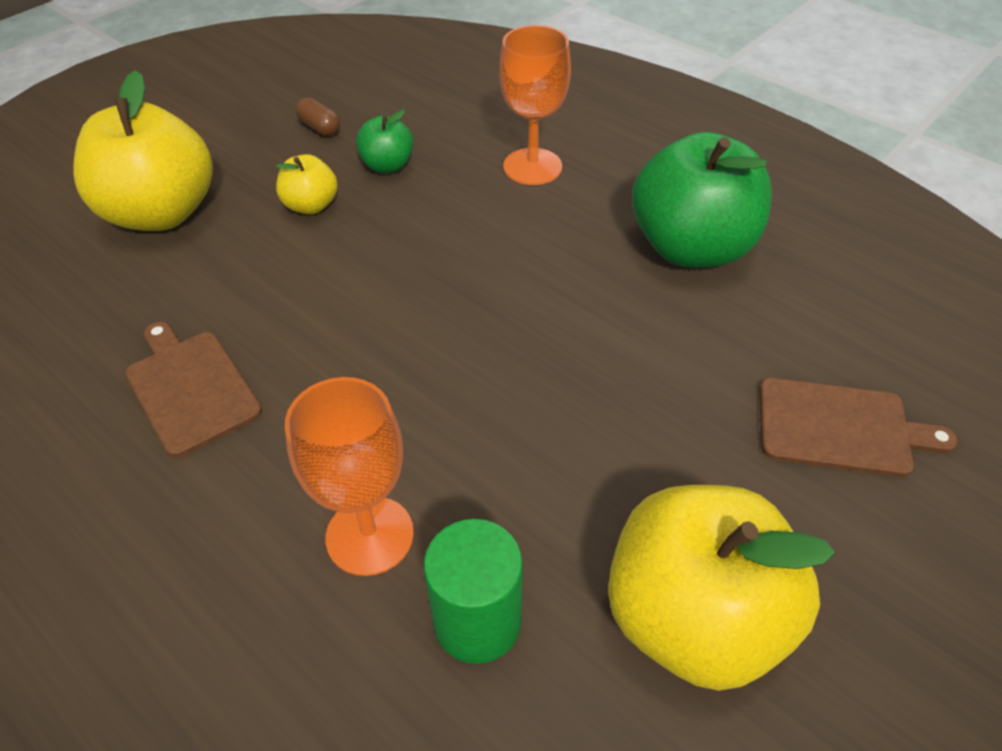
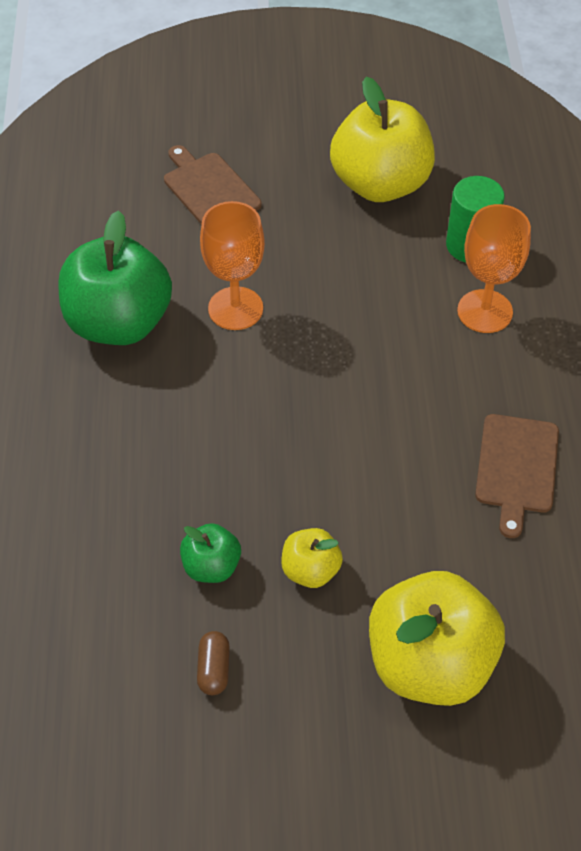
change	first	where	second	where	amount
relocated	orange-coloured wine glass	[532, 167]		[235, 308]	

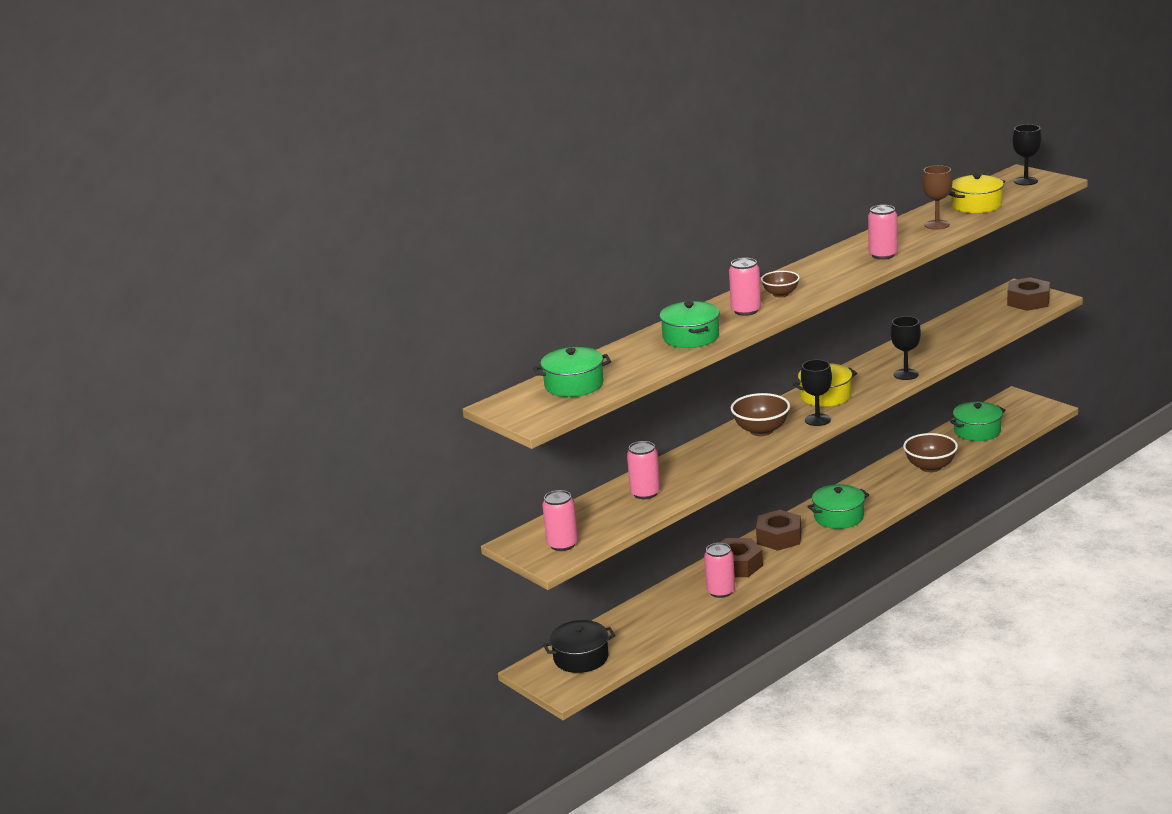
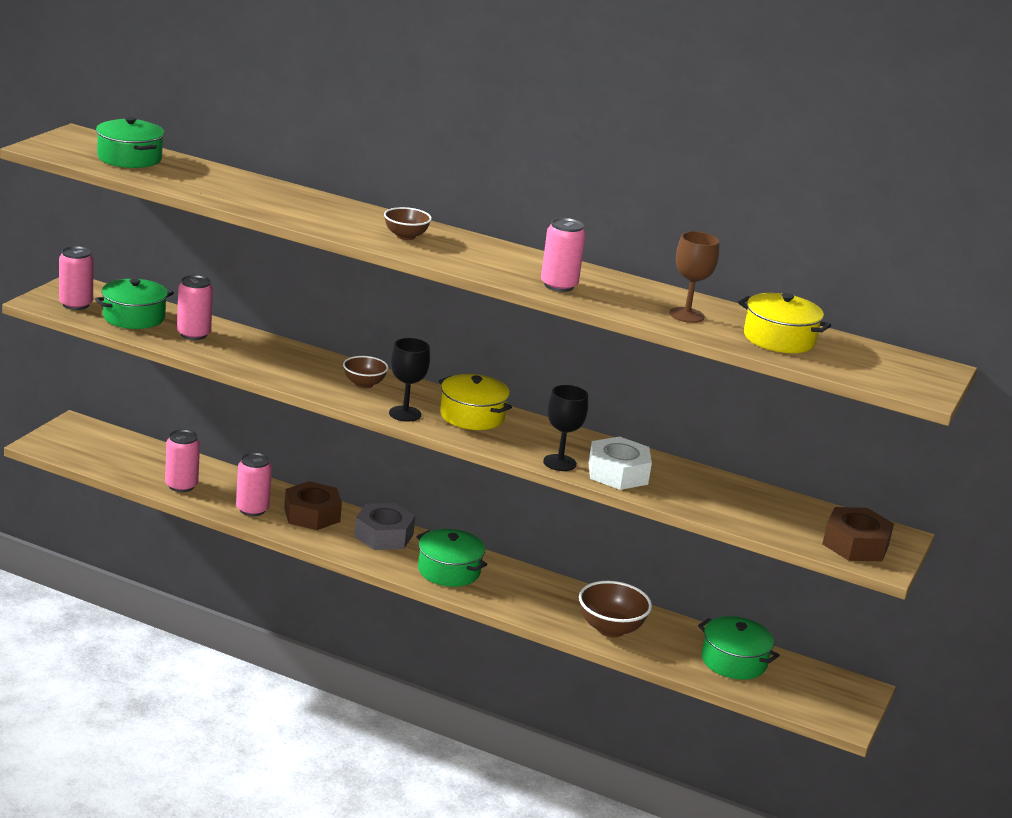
change	first	where	second	where	amount
relocated	emerald cooking pot	[691, 337]		[134, 317]	
relocated	pink soda can	[746, 311]		[181, 486]	
size	russet serving bowl	[761, 430]		[364, 384]	x0.63
colour	russet hex nut	[779, 537]	gray hex nut	[383, 535]	
appeared			pure white hex nut	[618, 473]	
missing	ebony cooking pot	[581, 657]			
missing	ebony wine glass	[1025, 181]			

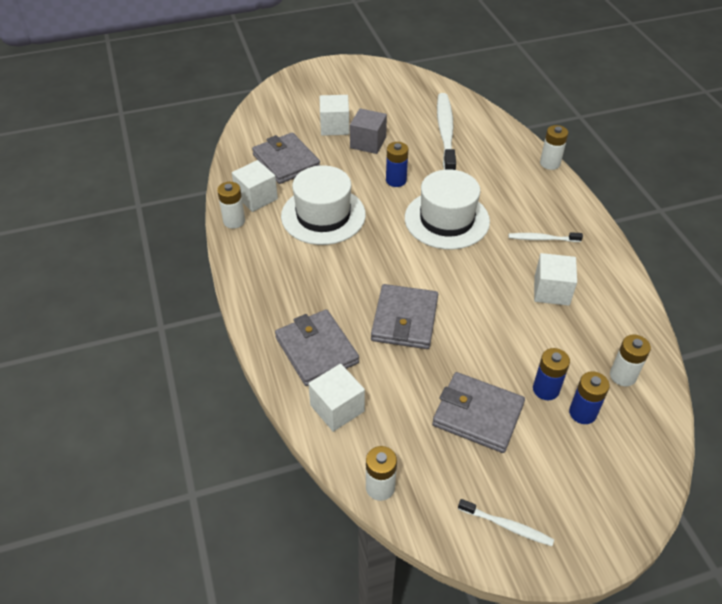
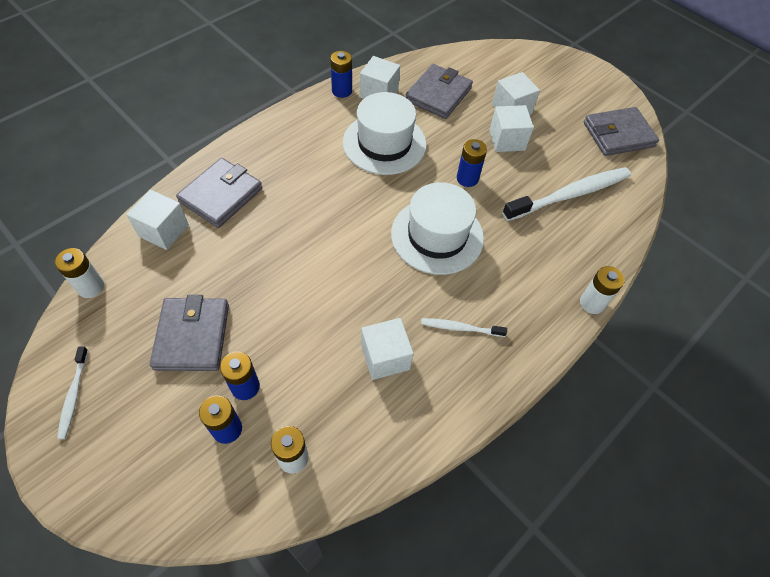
change	first	where	second	where	amount
colour	pure white power cell	[234, 221]	cobalt power cell	[342, 91]	
spun	pure white toothbrush	[542, 239]		[460, 328]	60 degrees counterclockwise
colour	gray solid cube	[368, 143]	pure white solid cube	[507, 140]	
relocated	gray billfold	[405, 320]		[618, 135]	

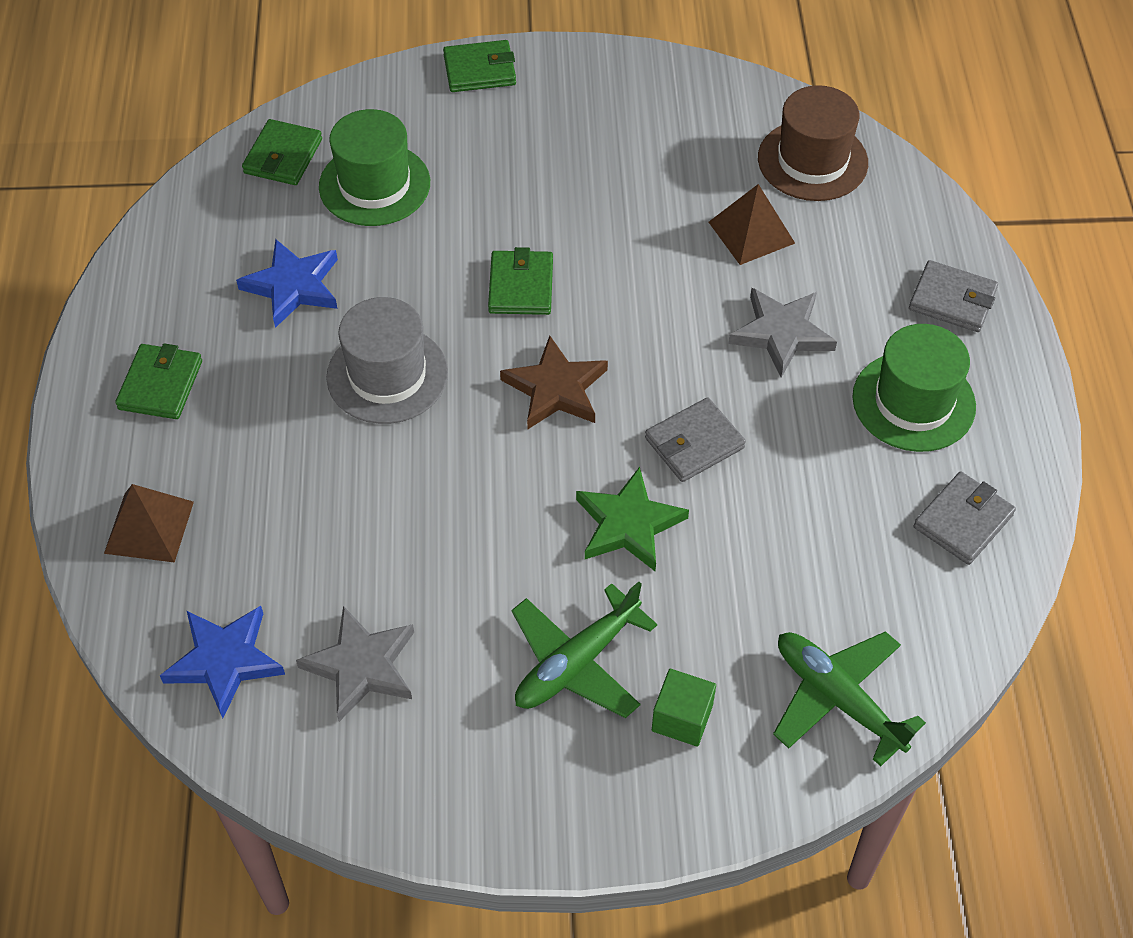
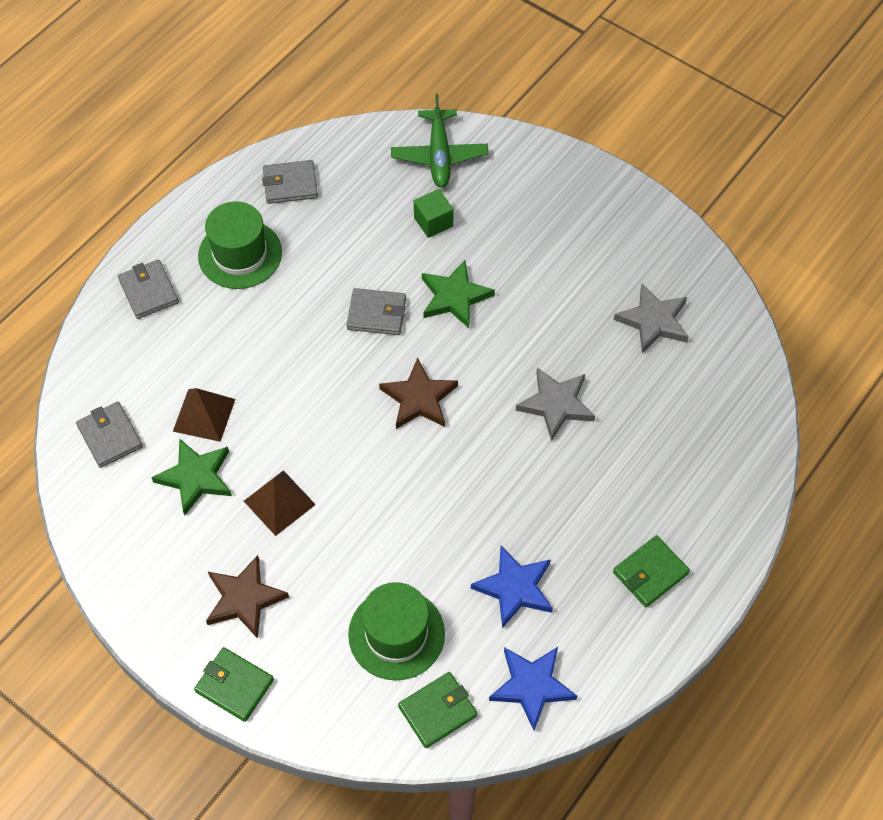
change	first	where	second	where	amount
exchanged	russet tall hat	[812, 160]	gray billfold	[110, 436]	
appeared			emerald five-pointed star	[196, 477]	
appeared			russet five-pointed star	[244, 598]	
relocated	russet pyramid shape	[149, 527]		[279, 502]	
relocated	emerald solid cube	[682, 718]		[433, 222]	
relocated	cobalt five-pointed star	[225, 661]		[532, 686]	
relocated	gray five-pointed star	[782, 334]		[556, 404]	
missing	gray tall hat	[387, 375]			
missing	emerald billfold	[521, 286]			
missing	emerald plane	[576, 663]			

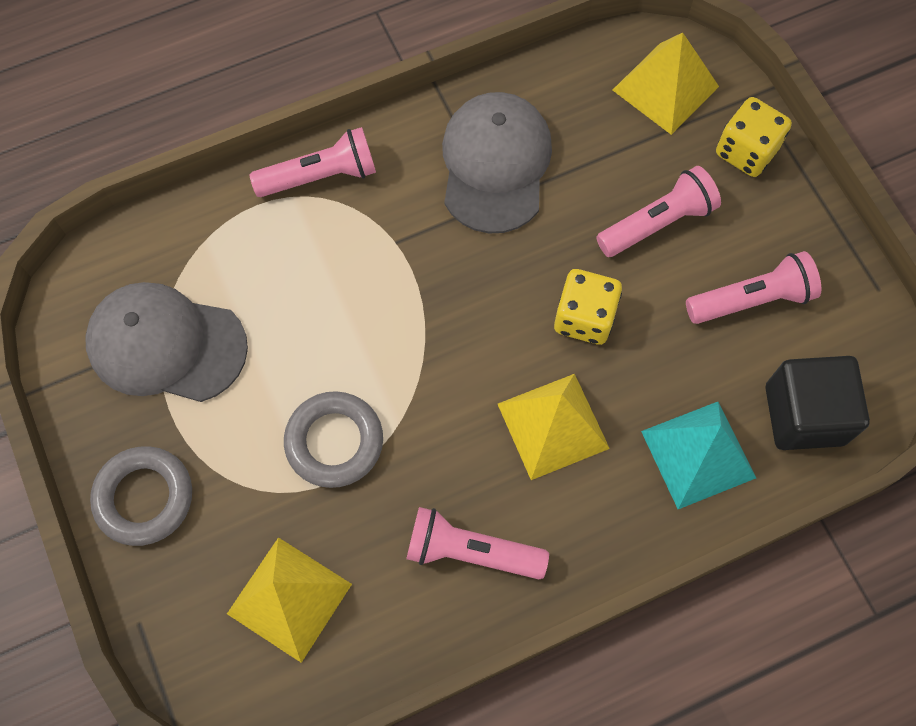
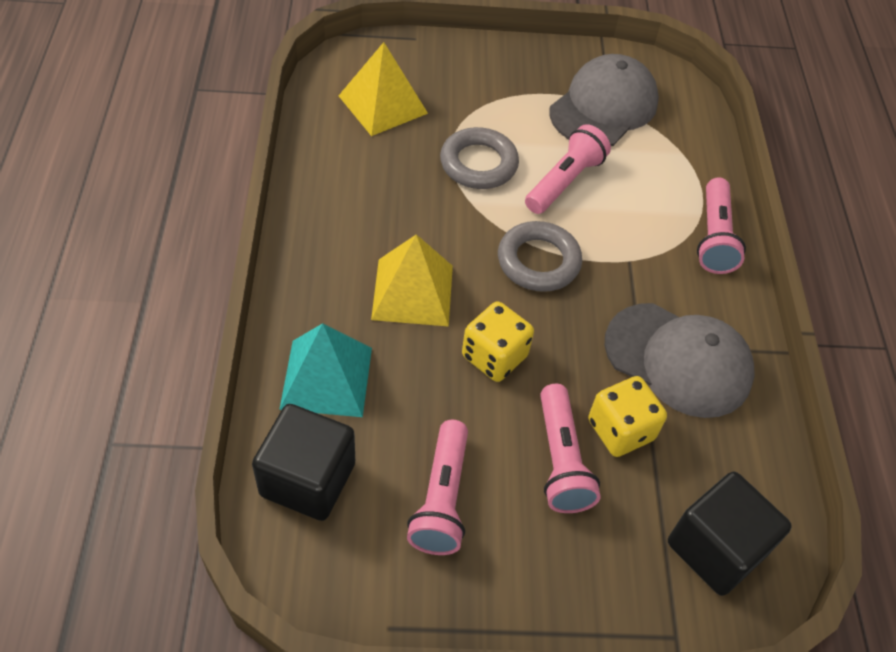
change	first	where	second	where	amount
relocated	gray ring	[144, 498]		[538, 261]	
relocated	pink torch	[471, 551]		[564, 182]	
relocated	golden die	[746, 151]		[620, 430]	
exchanged	golden pyramid shape	[665, 88]	ebony solid cube	[716, 548]	

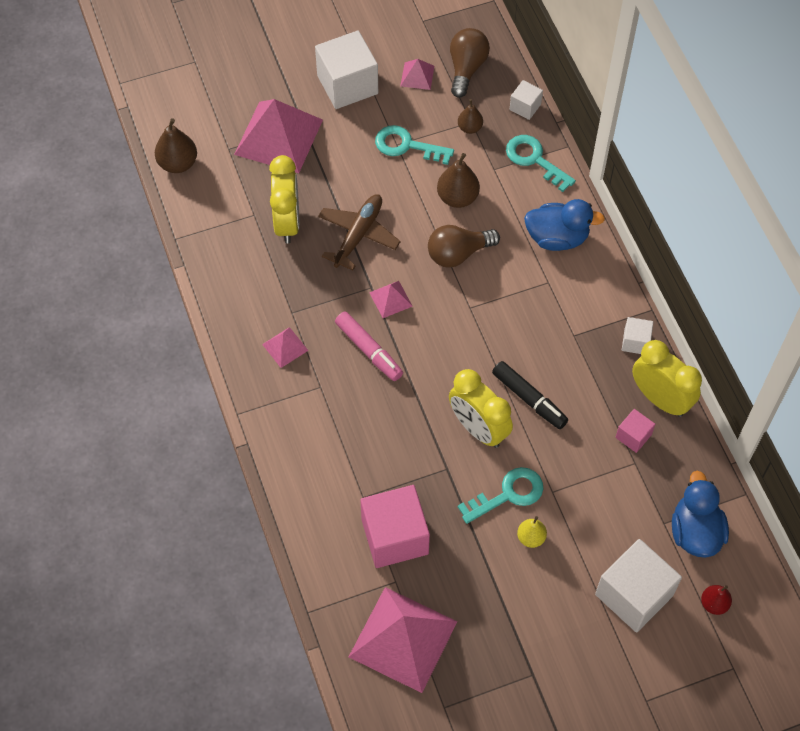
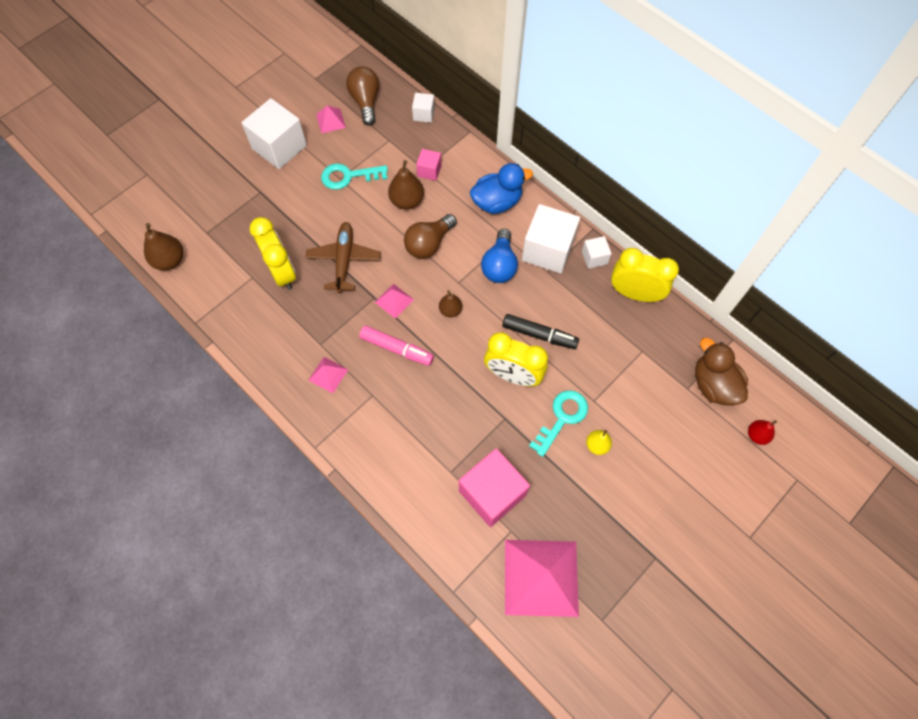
change	first	where	second	where	amount
relocated	pink solid cube	[633, 436]		[429, 171]	
relocated	russet pear fruit	[470, 128]		[450, 310]	
appeared			cobalt lightbulb	[499, 265]	
relocated	pure white solid cube	[634, 595]		[547, 250]	
colour	cobalt toy duck	[695, 531]	russet toy duck	[713, 385]	
missing	pink pyramid shape	[279, 137]			
missing	turquoise key	[534, 160]			

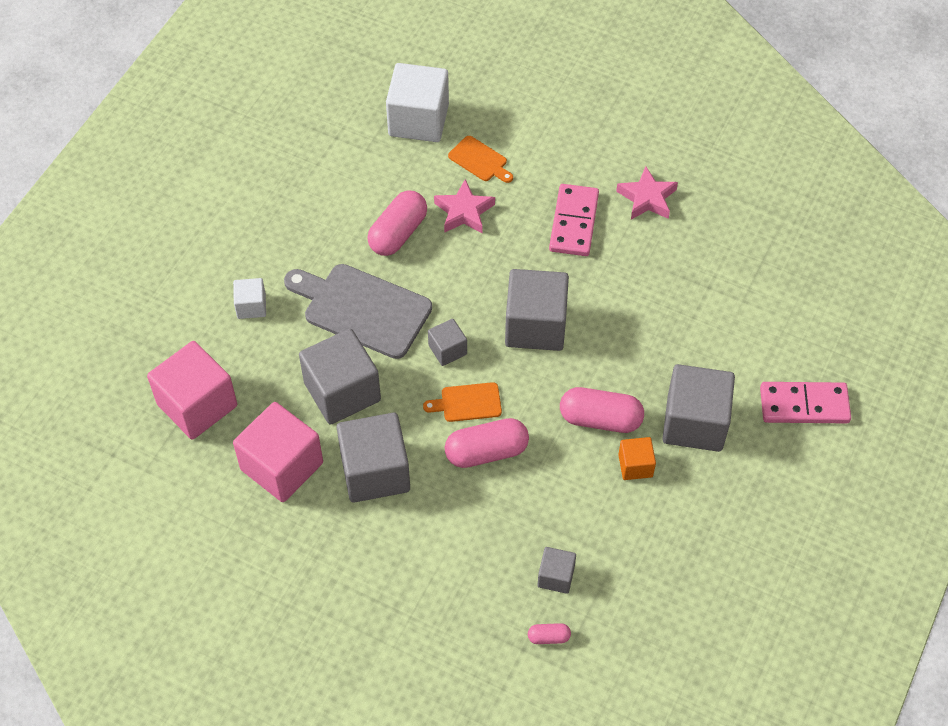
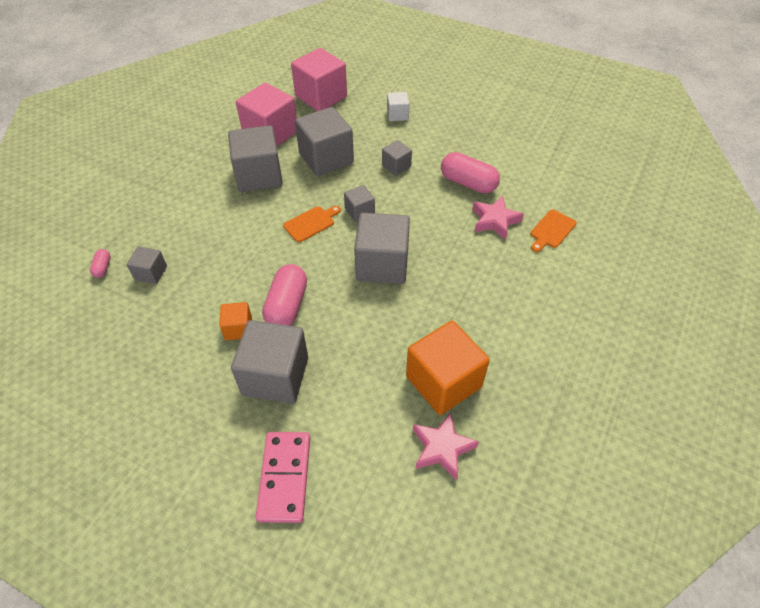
change	first	where	second	where	amount
spun	orange-coloured bread board	[467, 403]		[311, 223]	60 degrees clockwise
exchanged	gray bread board	[362, 309]	gray solid cube	[396, 166]	
appeared			orange-coloured solid cube	[443, 382]	
relocated	pink five-pointed star	[647, 198]		[442, 448]	
missing	pure white solid cube	[418, 120]			
missing	pink capsule	[486, 452]			
missing	pink domino piece	[573, 222]			

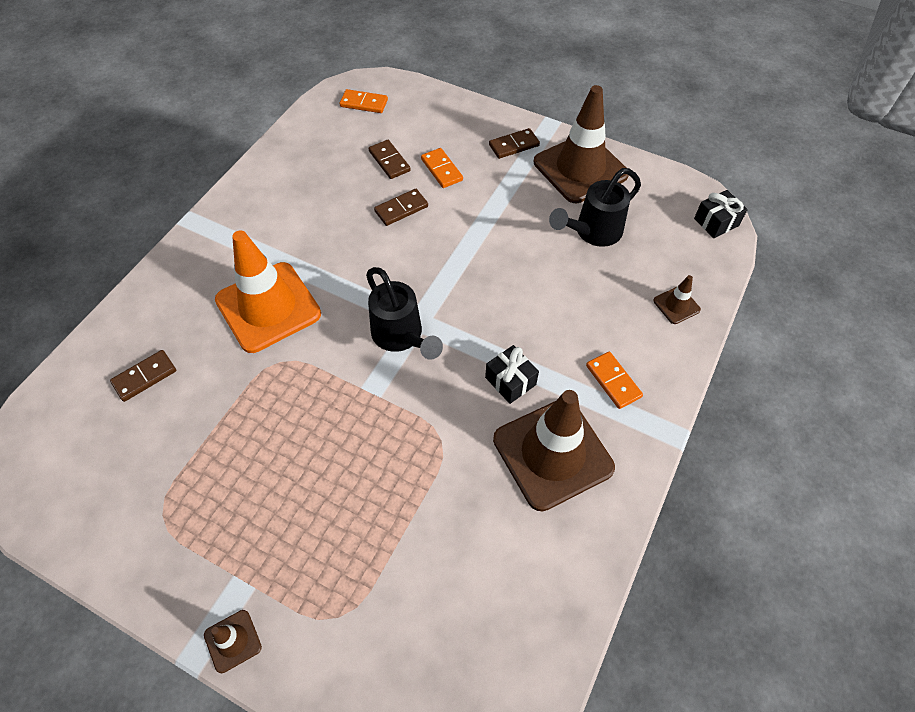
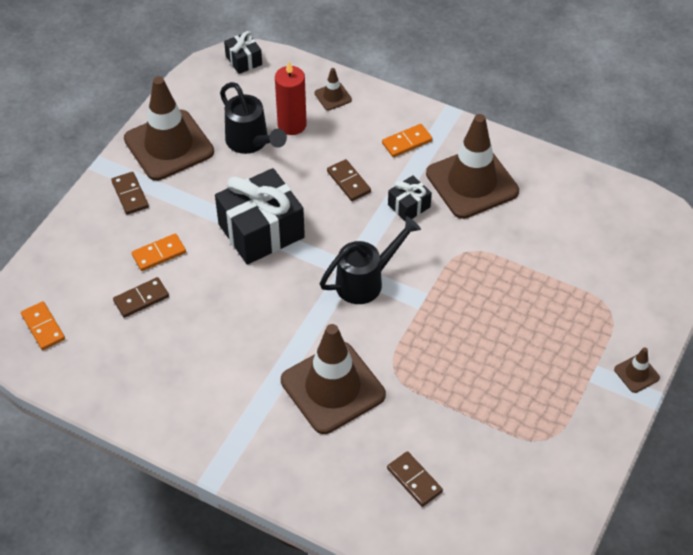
change	first	where	second	where	amount
spun	orange-coloured domino piece	[364, 103]		[43, 327]	45 degrees counterclockwise
appeared			ebony wrapped gift	[261, 231]	
appeared			crimson candle	[292, 125]	
colour	orange-coloured safety cone	[268, 307]	russet safety cone	[333, 388]	
relocated	russet domino piece	[401, 209]		[348, 182]	

